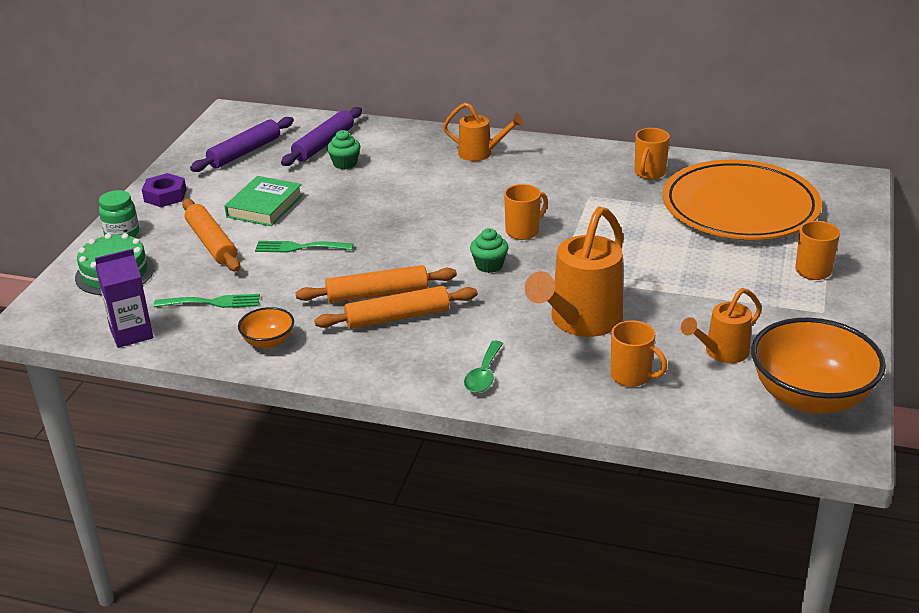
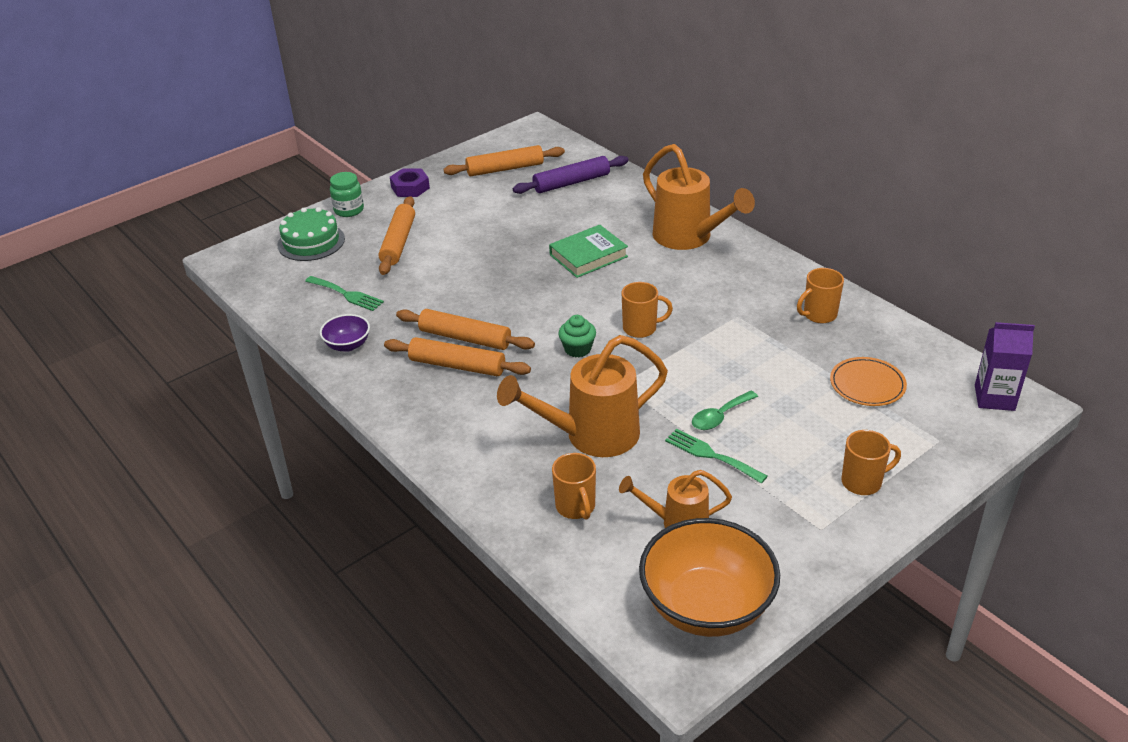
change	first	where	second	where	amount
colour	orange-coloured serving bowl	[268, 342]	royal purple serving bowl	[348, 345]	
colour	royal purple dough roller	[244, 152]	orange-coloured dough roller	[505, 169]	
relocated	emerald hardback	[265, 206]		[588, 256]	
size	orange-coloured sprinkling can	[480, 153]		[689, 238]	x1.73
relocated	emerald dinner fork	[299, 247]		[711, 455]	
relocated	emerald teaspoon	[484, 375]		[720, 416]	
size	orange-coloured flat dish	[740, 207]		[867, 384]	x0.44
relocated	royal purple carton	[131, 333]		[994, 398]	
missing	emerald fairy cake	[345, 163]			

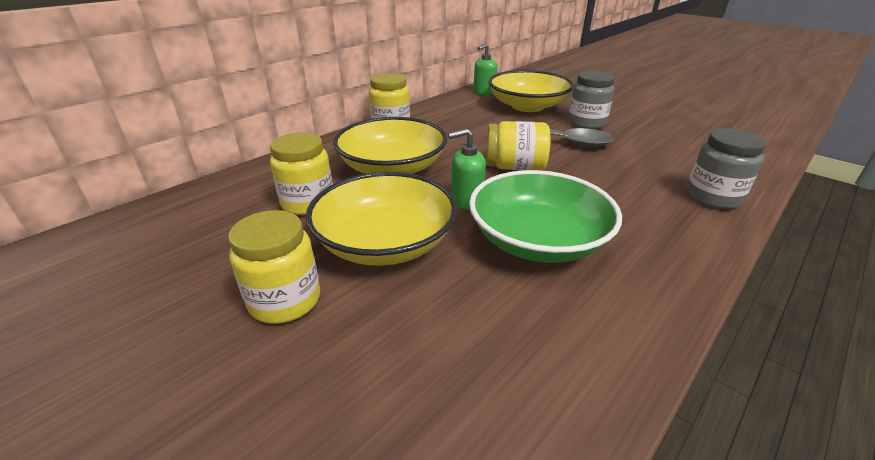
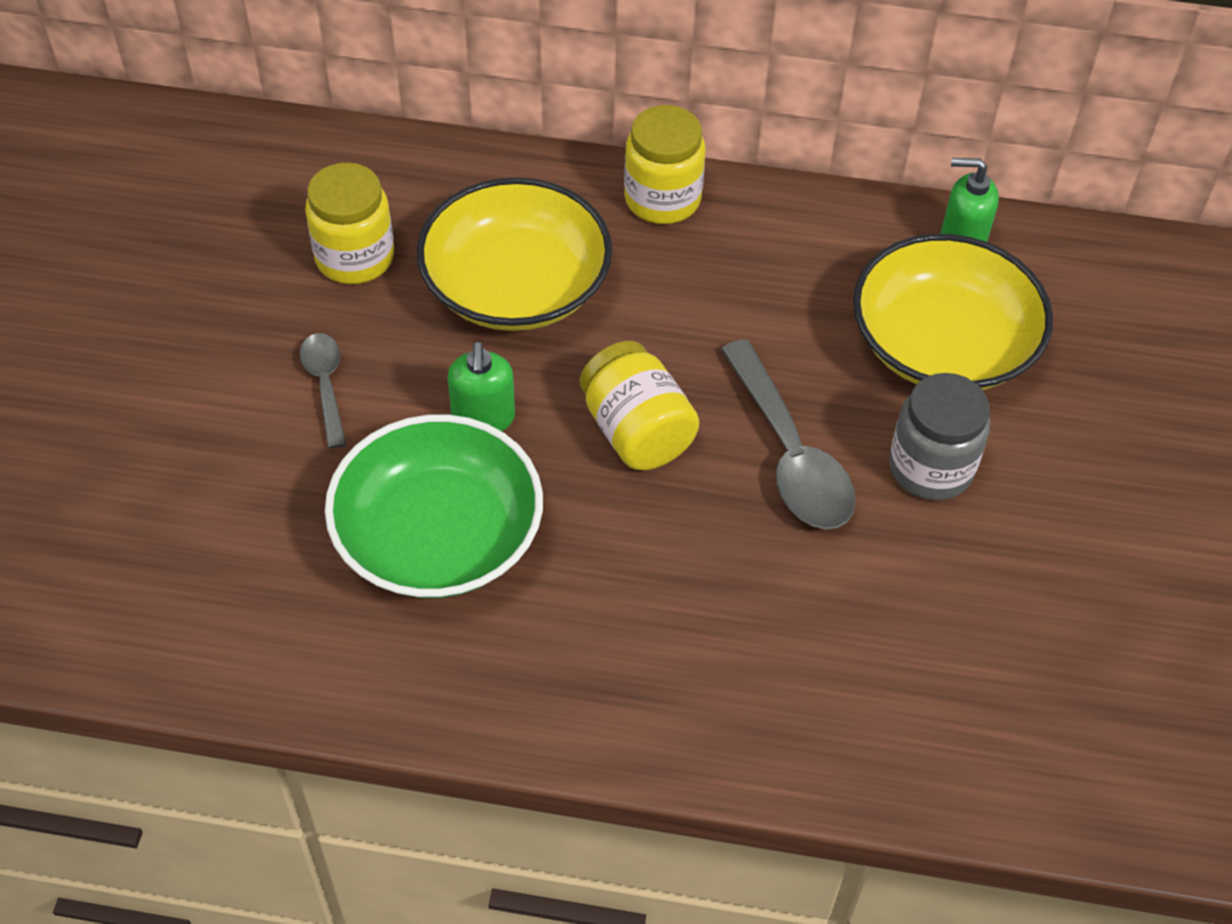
change	first	where	second	where	amount
exchanged	golden serving bowl	[385, 242]	gray teaspoon	[325, 385]	
spun	emerald pump bottle	[466, 201]		[483, 418]	135 degrees counterclockwise
missing	golden jar	[285, 300]			
missing	gray jar	[713, 197]			

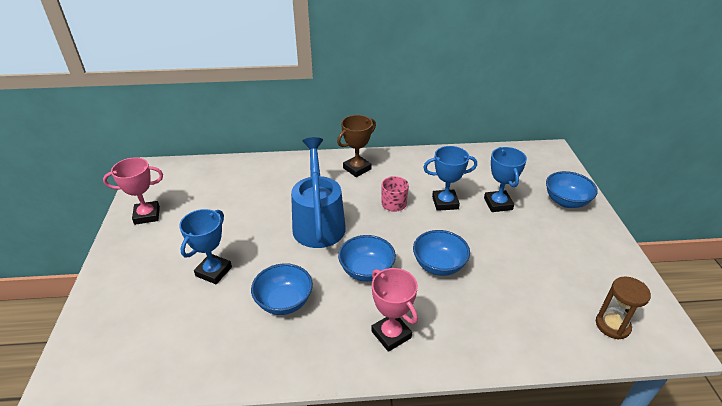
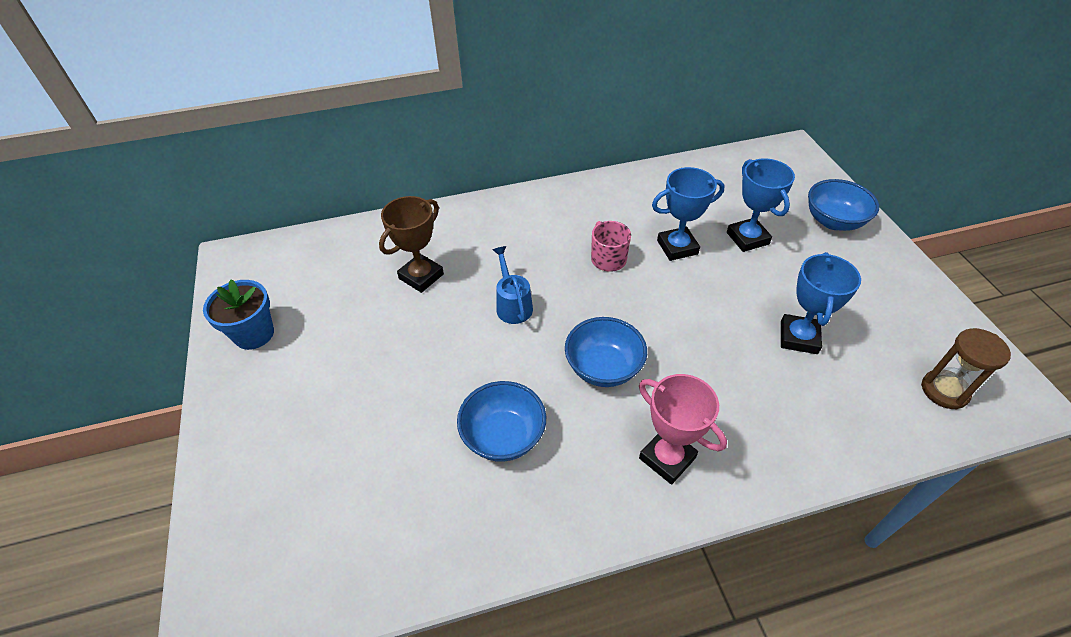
change	first	where	second	where	amount
exchanged	pink trophy	[147, 215]	cobalt plant pot	[254, 334]	
relocated	russet trophy	[357, 168]		[421, 276]	
size	cobalt sprinkling can	[318, 222]		[512, 304]	x0.48
relocated	cobalt trophy	[213, 271]		[798, 337]	
missing	cobalt serving bowl	[439, 265]			

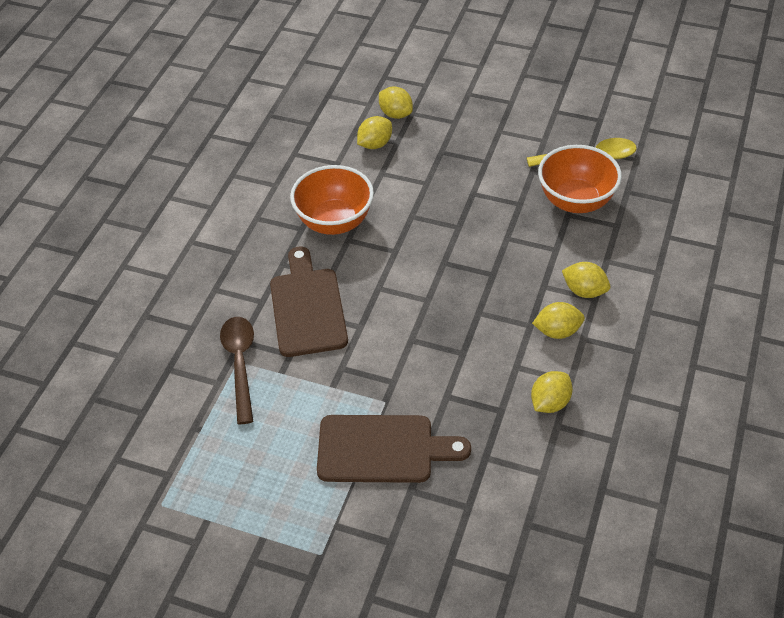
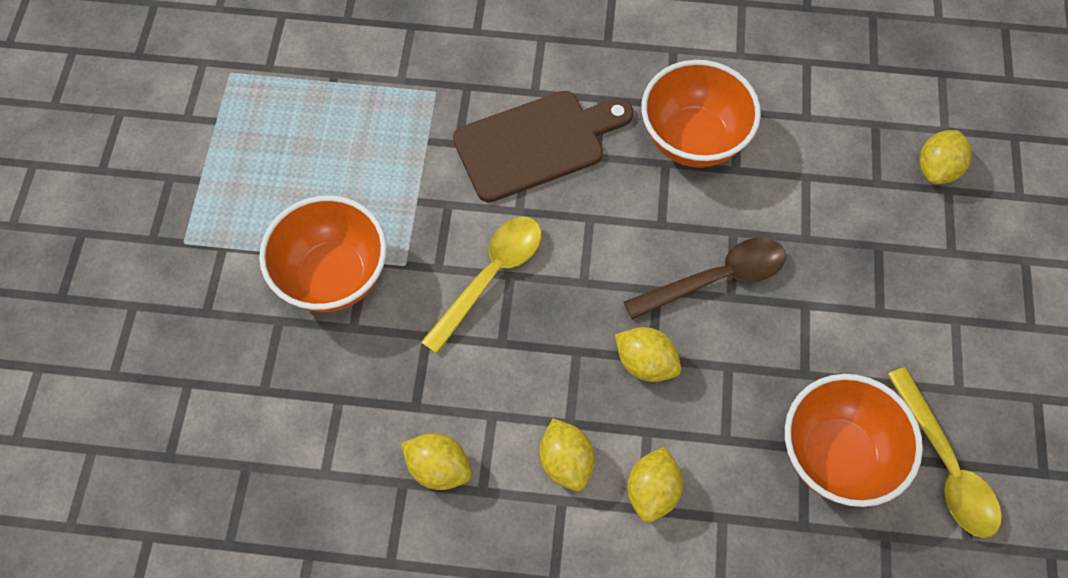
change	first	where	second	where	amount
exchanged	russet bread board	[382, 449]	orange-coloured serving bowl	[333, 276]	
appeared			golden teaspoon	[490, 277]	
relocated	golden toy lemon	[375, 144]		[645, 363]	
relocated	russet teaspoon	[240, 364]		[716, 279]	

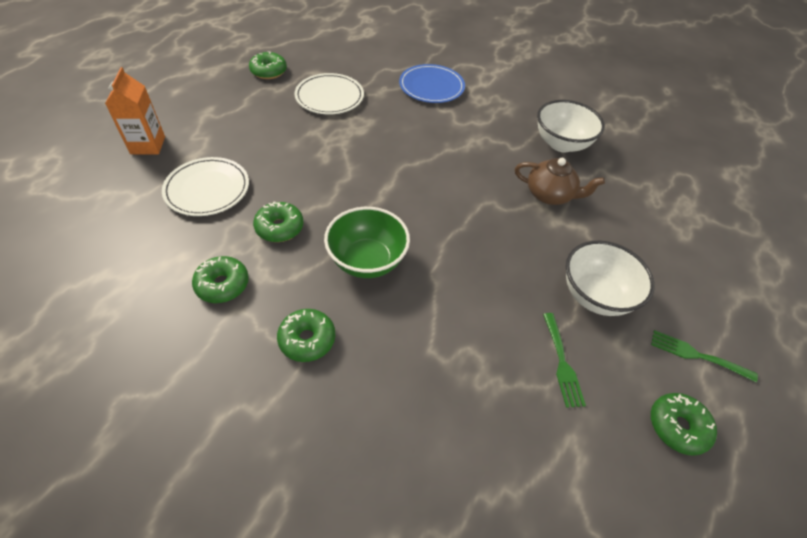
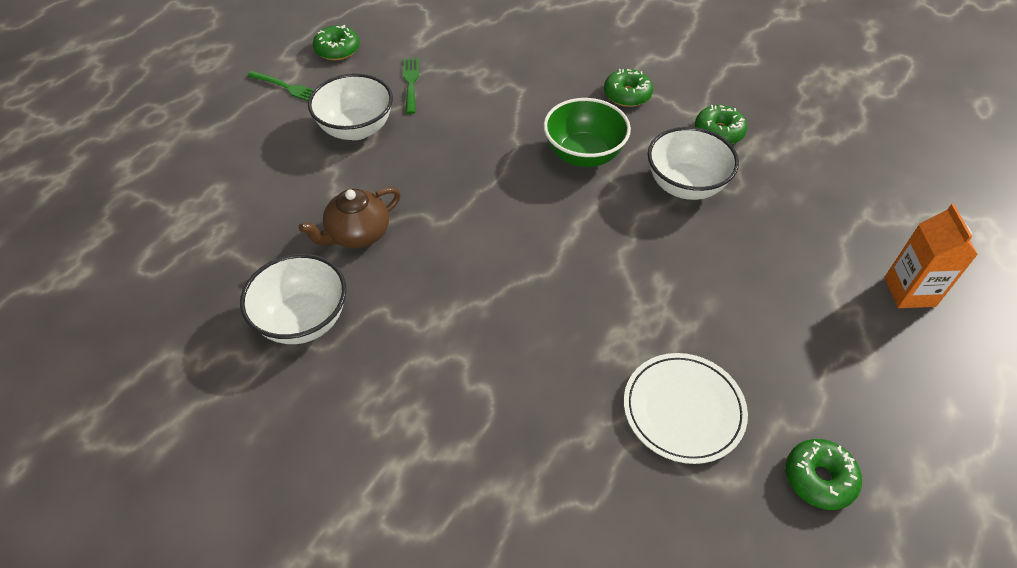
change	first	where	second	where	amount
spun	russet tea pot	[550, 195]		[357, 234]	60 degrees counterclockwise
exchanged	emerald glazed donut	[279, 227]	pure white serving bowl	[685, 185]	
missing	pure white flat dish	[207, 189]			
missing	cobalt flat dish	[431, 87]			

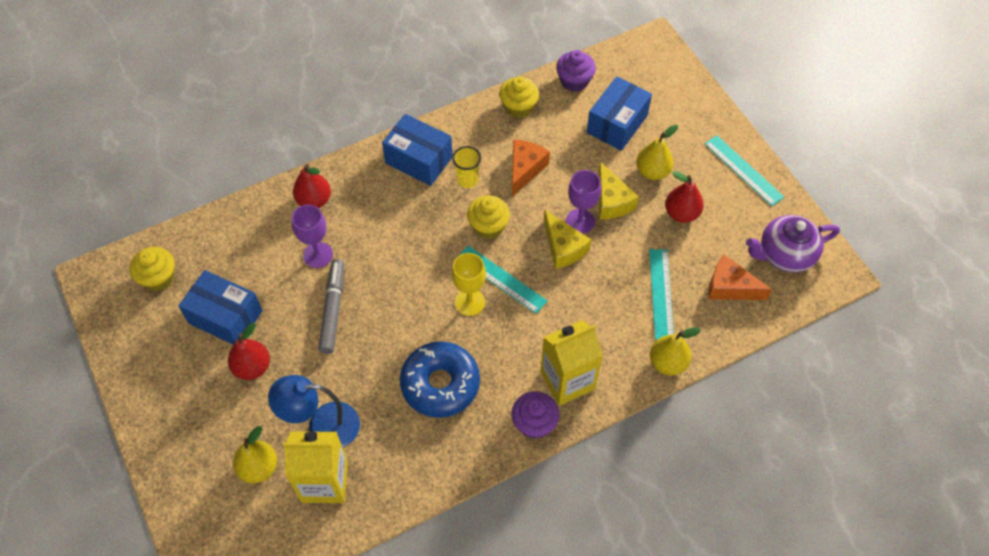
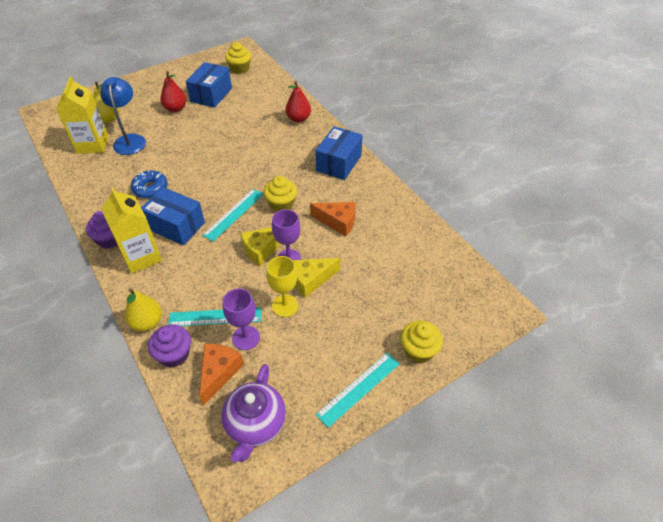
change	first	where	second	where	amount
size	cobalt glazed donut	[440, 384]		[150, 188]	x0.64
relocated	cobalt package	[617, 124]		[176, 226]	
relocated	royal purple fairy cake	[574, 81]		[174, 354]	
spun	royal purple tea pot	[784, 255]		[255, 424]	150 degrees counterclockwise
relocated	royal purple wine glass	[318, 255]		[246, 338]	
relocated	golden wine glass	[470, 302]		[285, 306]	
relocated	golden fairy cake	[518, 107]		[419, 350]	
missing	gray felt pen	[333, 310]			
missing	golden beaker	[467, 180]			
missing	golden pear fruit	[652, 171]			
missing	crimson pear fruit	[681, 213]			

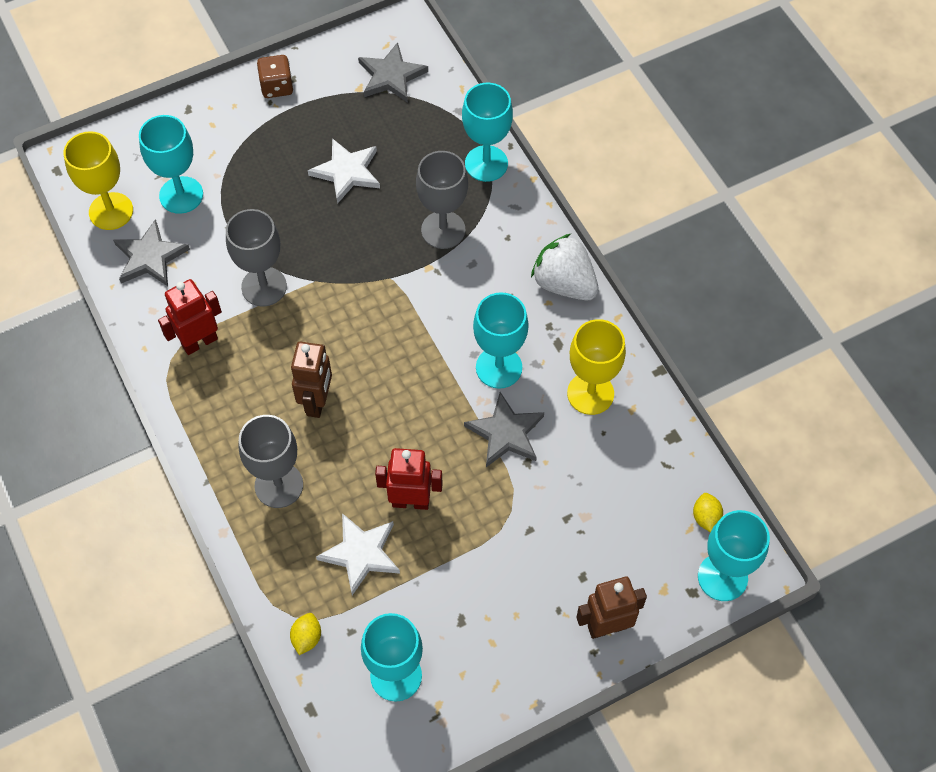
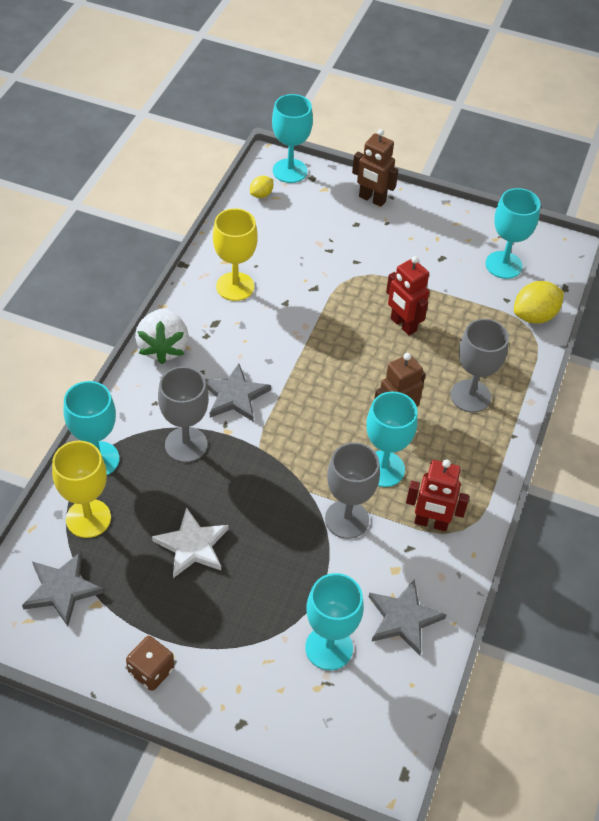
change	first	where	second	where	amount
relocated	golden wine glass	[111, 211]		[88, 518]	
relocated	gray five-pointed star	[506, 433]		[234, 396]	
relocated	turquoise wine glass	[499, 367]		[383, 469]	
size	golden toy lemon	[307, 638]		[534, 316]	x1.81
missing	pure white five-pointed star	[361, 554]			

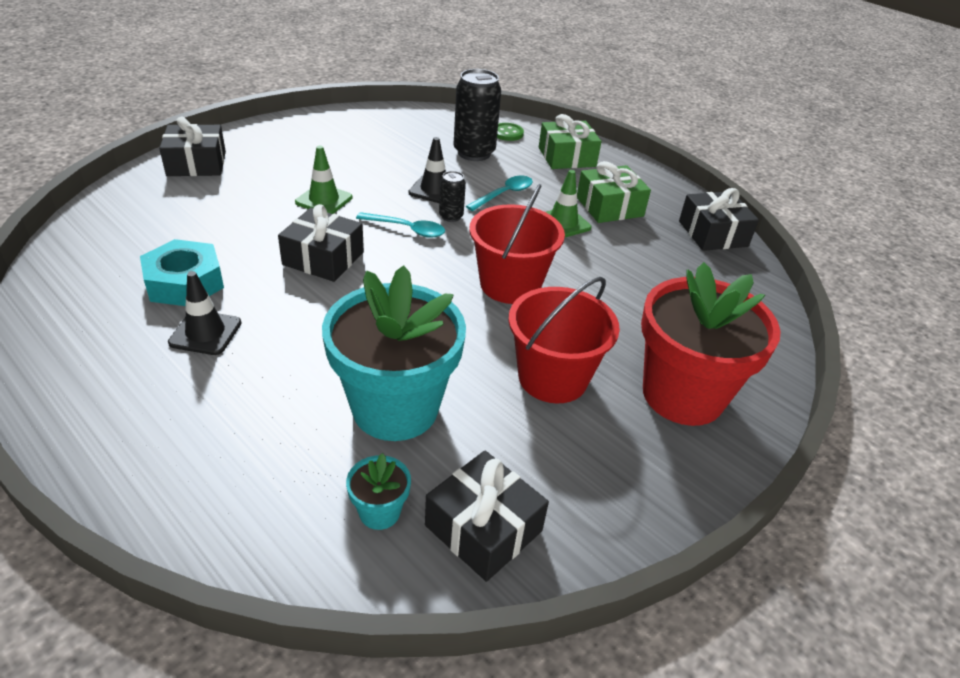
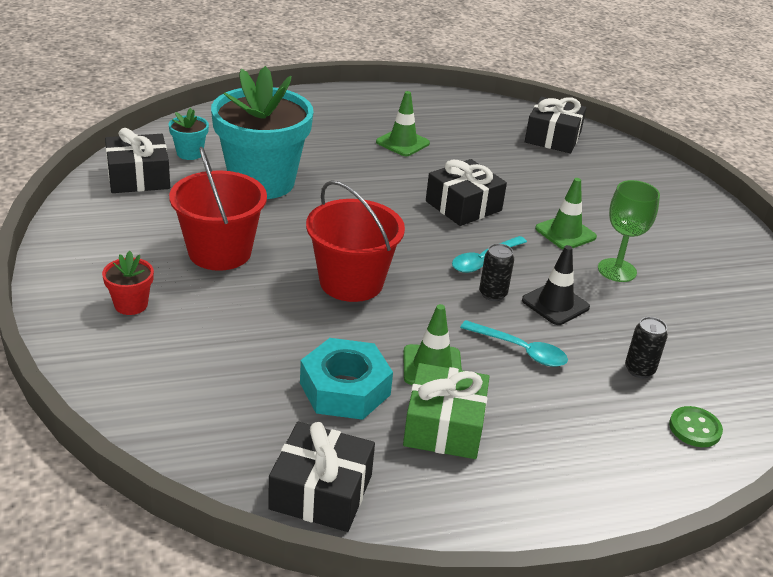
change	first	where	second	where	amount
size	crimson plant pot	[682, 395]		[131, 305]	x0.42
relocated	turquoise hex nut	[185, 283]		[345, 389]	
colour	ebony safety cone	[205, 333]	emerald safety cone	[402, 143]	
spun	turquoise teaspoon	[504, 194]		[520, 350]	45 degrees counterclockwise
relocated	ebony wrapped gift	[196, 164]		[552, 137]	
appeared			emerald wine glass	[617, 270]	
size	ebony soda can	[474, 153]		[639, 370]	x0.51
missing	emerald wrapped gift	[567, 157]			

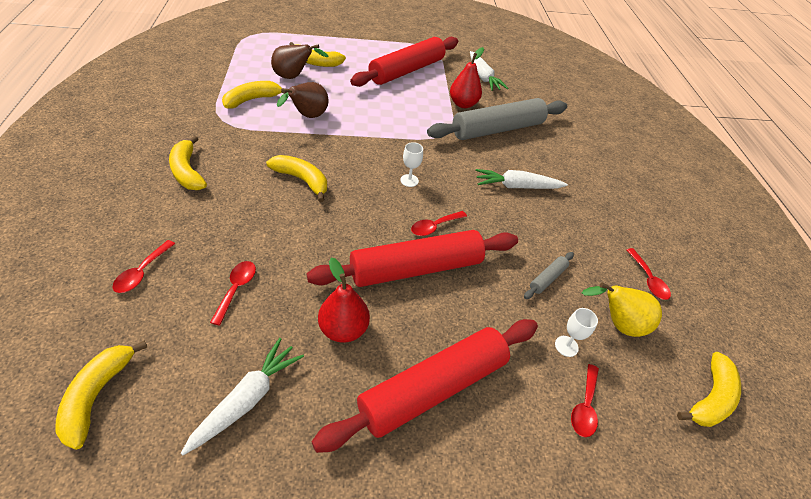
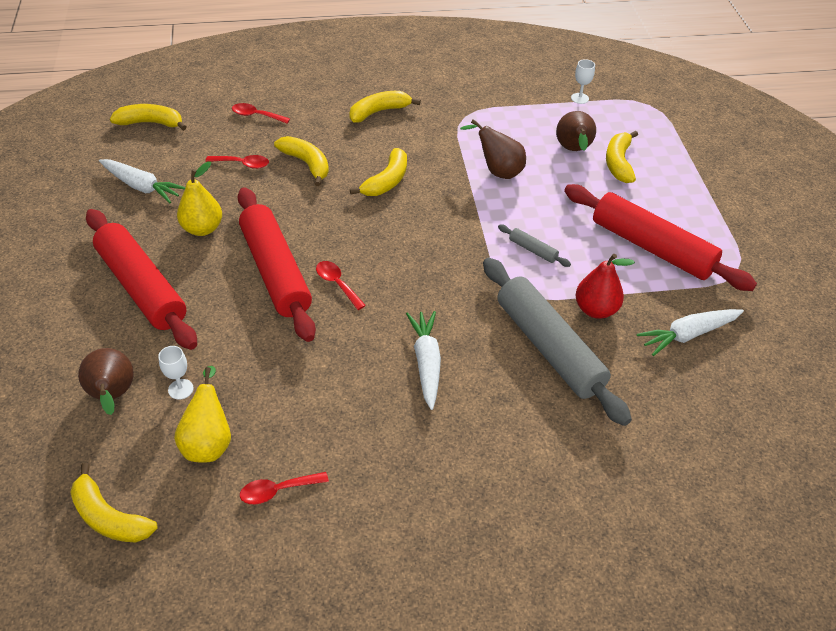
change	first	where	second	where	amount
exchanged	crimson teaspoon	[584, 406]	russet pear fruit	[113, 396]	
colour	crimson pear fruit	[343, 329]	golden pear fruit	[202, 228]	
relocated	golden toy banana	[252, 100]		[306, 164]	
relocated	gray dough roller	[547, 278]		[533, 250]	
relocated	pure white wine glass	[409, 180]		[579, 98]	

